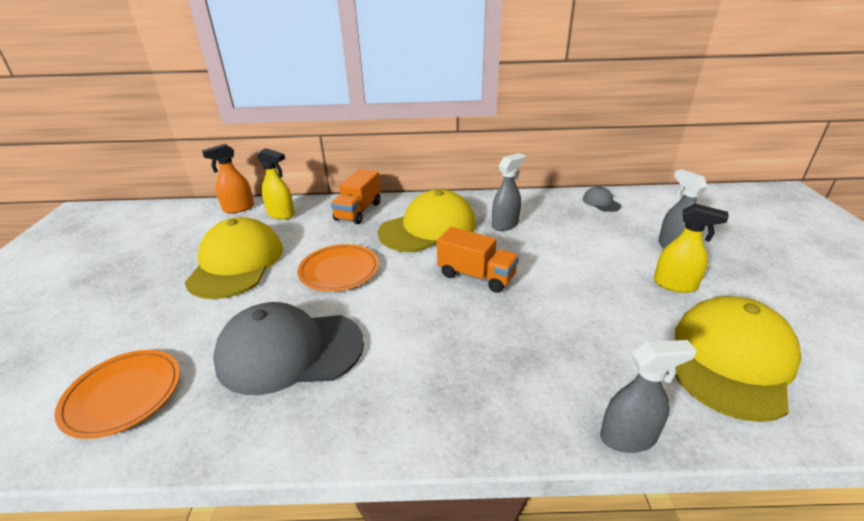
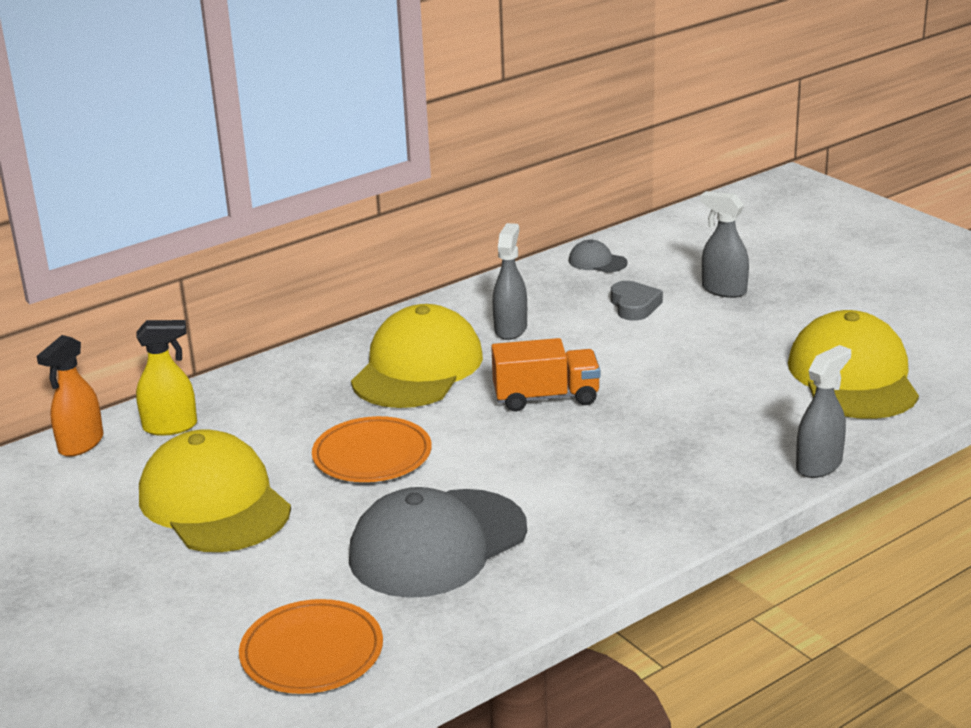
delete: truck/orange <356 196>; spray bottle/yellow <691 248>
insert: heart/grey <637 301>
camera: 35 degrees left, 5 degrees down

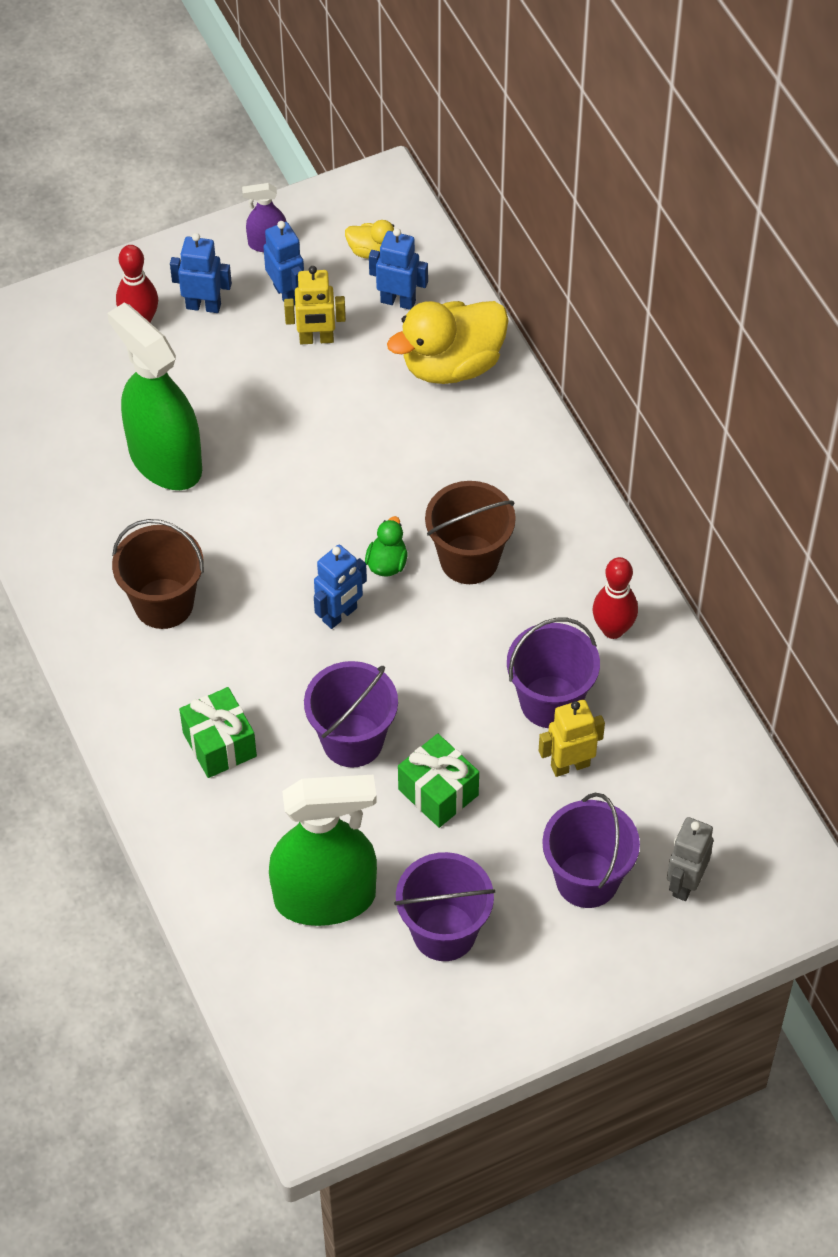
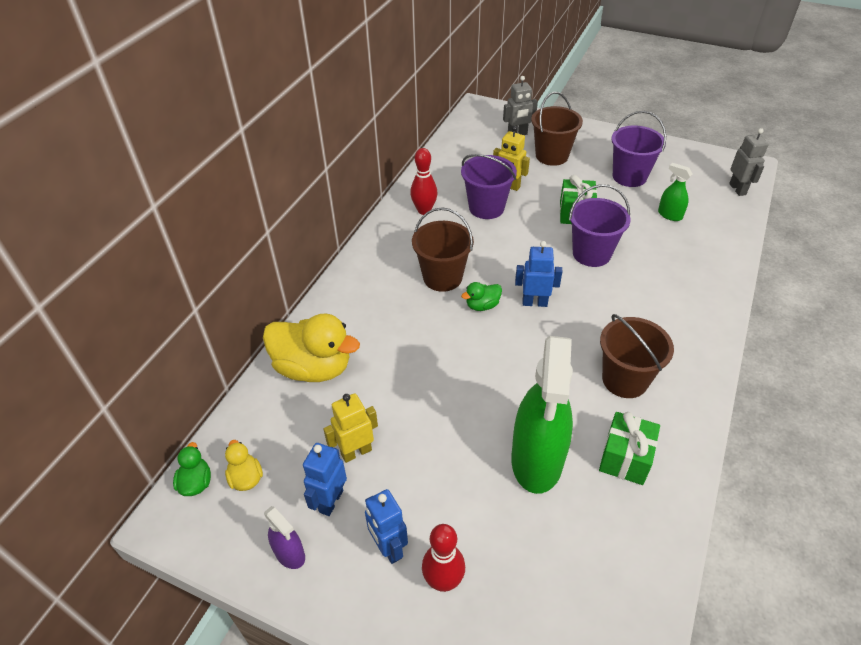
delete: robot/blue <398 269>
insert: duck/green <192 469>; robot/grey <749 162>
move: gift/green <218 732> to <629 448>
recolor: bucket/purple <591 850> to bucket/brown <557 129>
rotate: robot/yellow <315 305> = <350 428> 75 degrees counterclockwise
resize: spray bottle/green <323 850> = <675 192> x0.45
camera: 130 degrees left, 10 degrees down

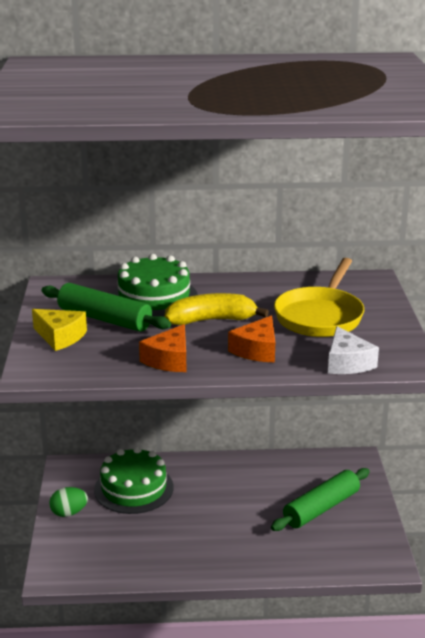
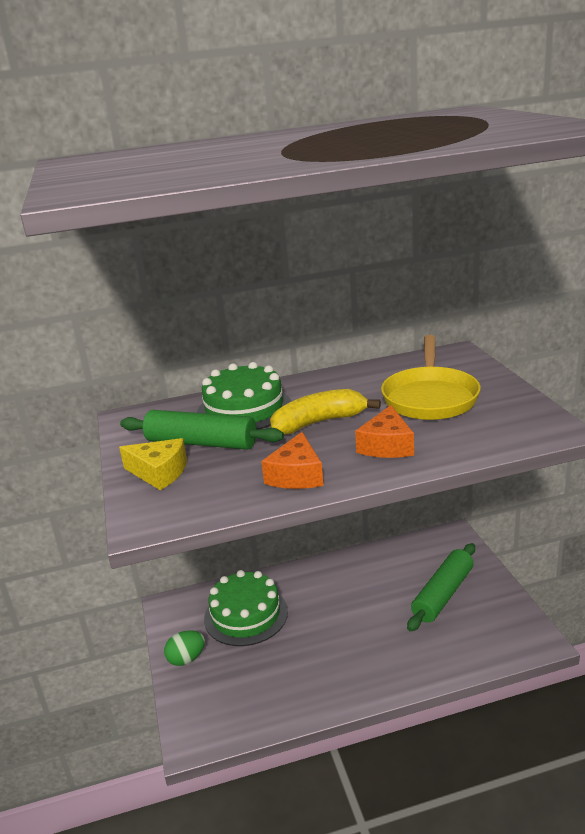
delete: cheese/white <353 350>
camera: 10 degrees left, 0 degrees up

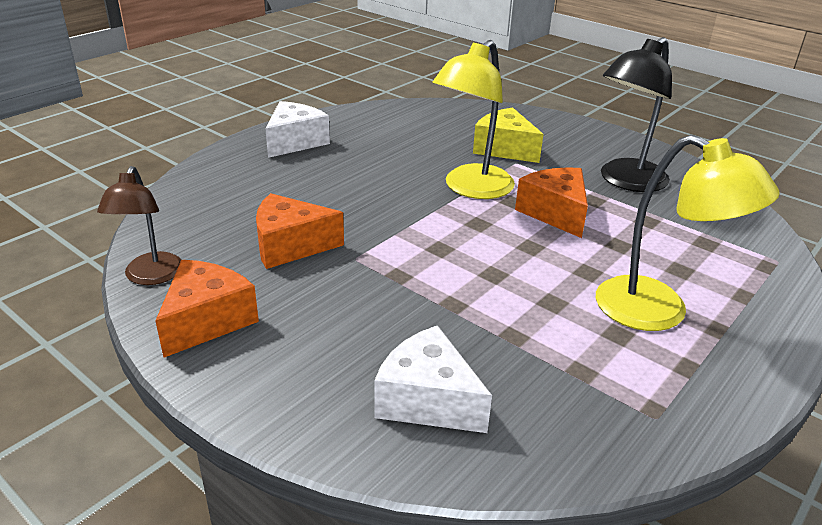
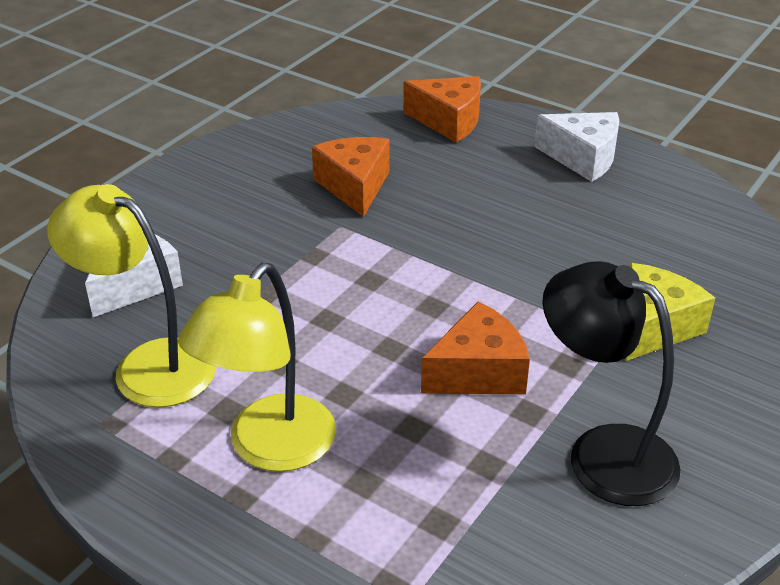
delete: lamp/brown <139 225>
move: cheese/orange <207 309> to <442 109>; lamp/yellow <473 119> to <131 296>
camera: 85 degrees right, 5 degrees up

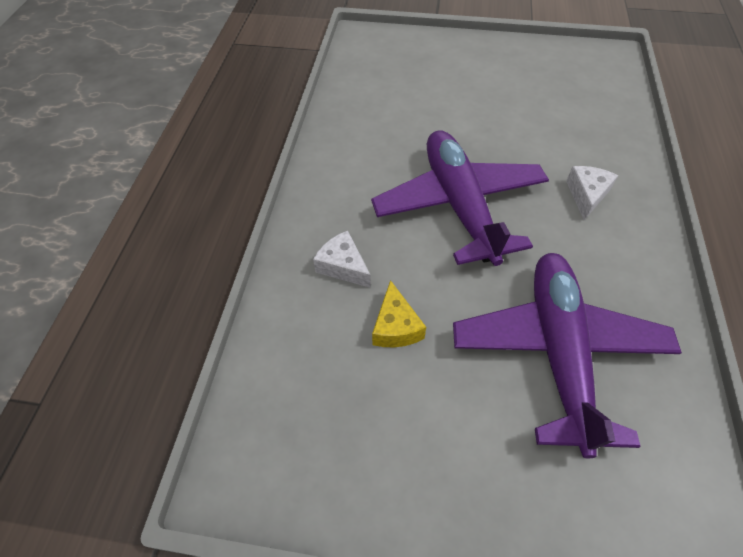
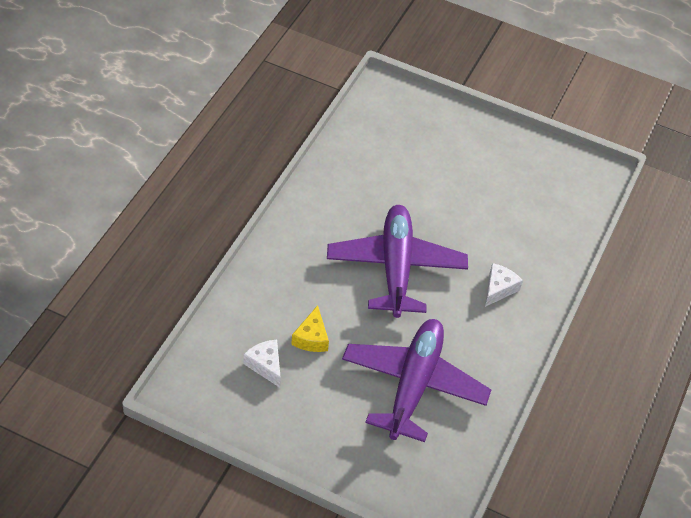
move: cheese/white <342 259> to <262 364>
camera: 10 degrees right, 5 degrees down

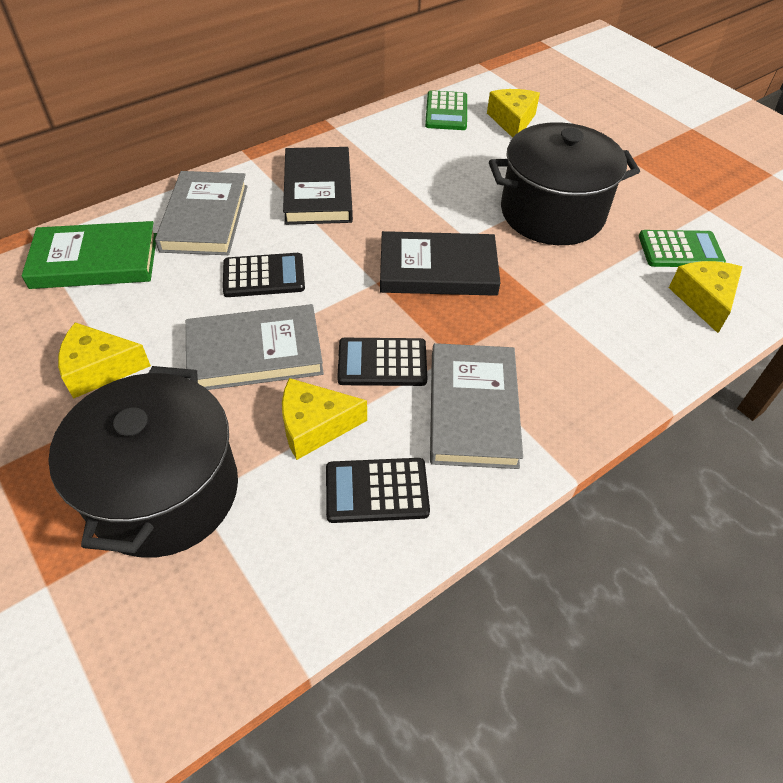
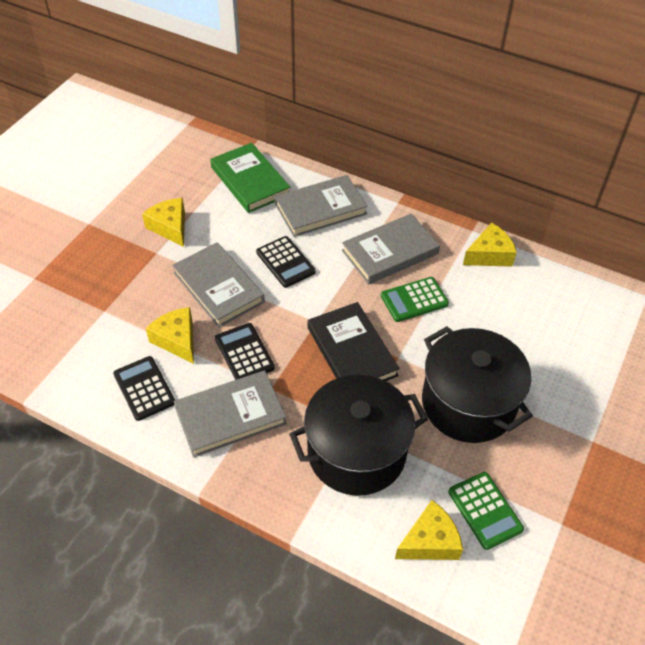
move: pot/black <143 461> to <358 435>; calculator/green <446 110> to <415 299>; cheese/yellow <513 113> to <490 245>
recolor: book/black <318 186> to book/grey <391 248>
camera: 65 degrees right, 0 degrees up

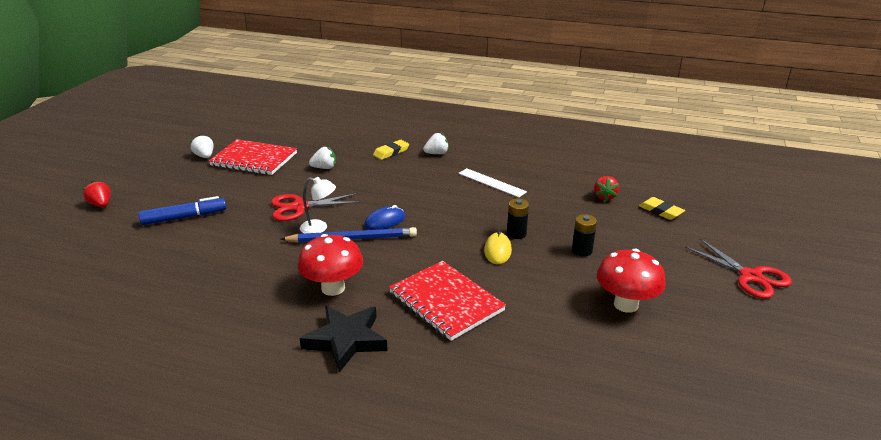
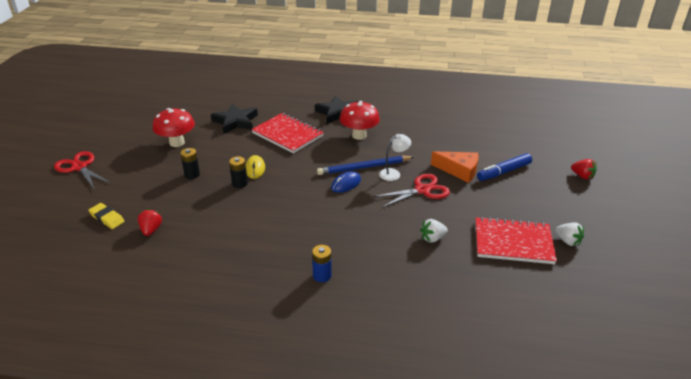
delete: eraser/yellow <391 150>; ruler/white <492 182>
insert: star/black <234 119>; cheese/orange <455 167>
replace: strawberry/white <436 143> to battery/blue <322 263>
rotate: lamp/white <318 205> = <395 157> 150 degrees clockwise
camera: 170 degrees right, 5 degrees up

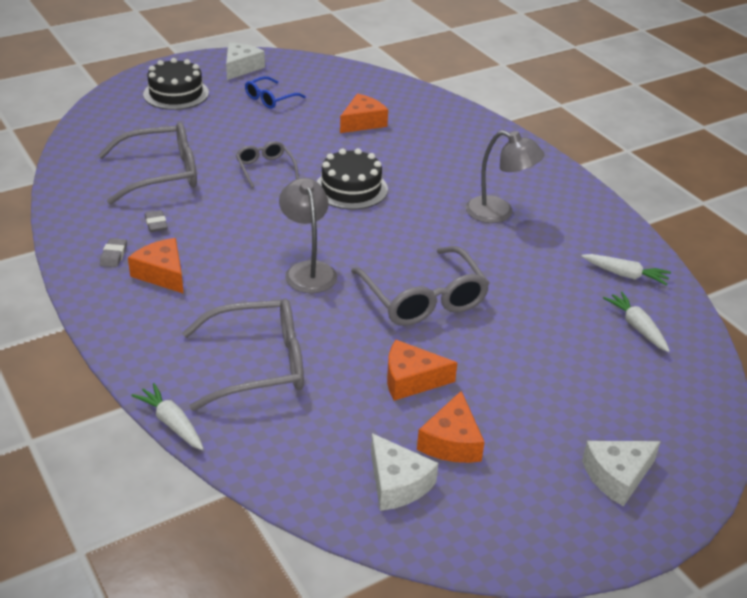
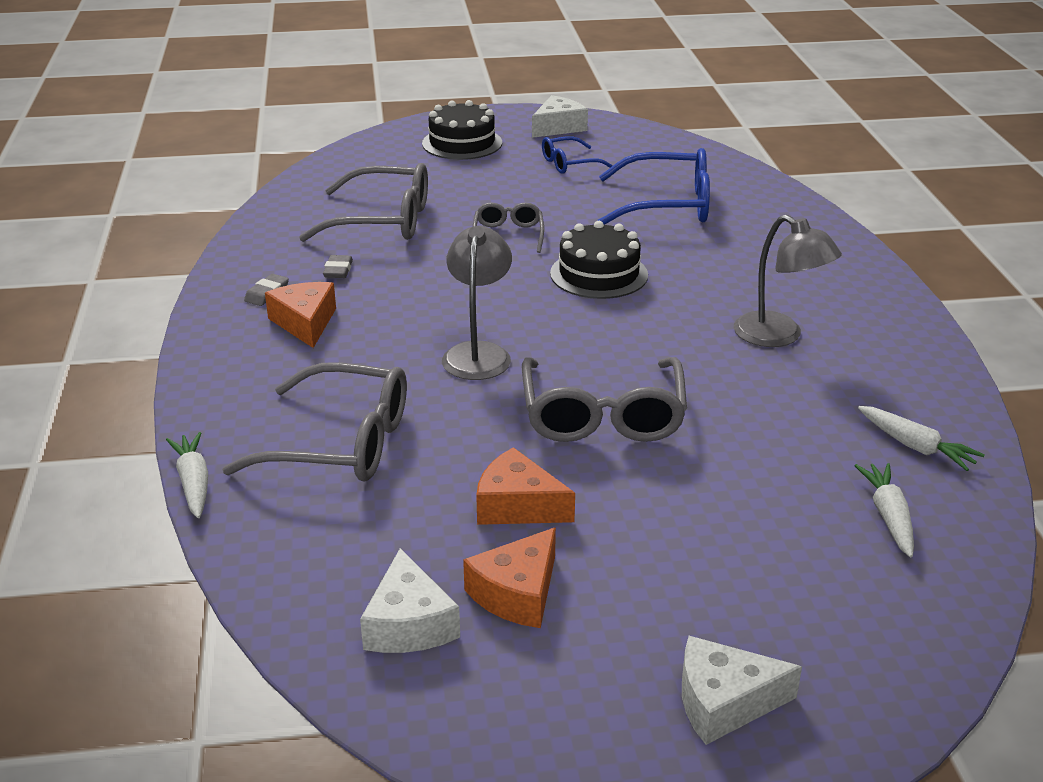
replace: cheese/orange <364 113> to glasses/blue <653 186>
camera: 25 degrees right, 5 degrees down

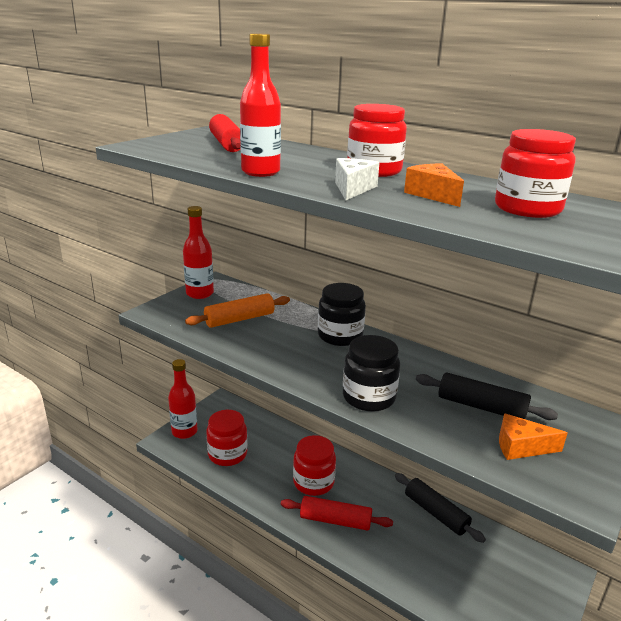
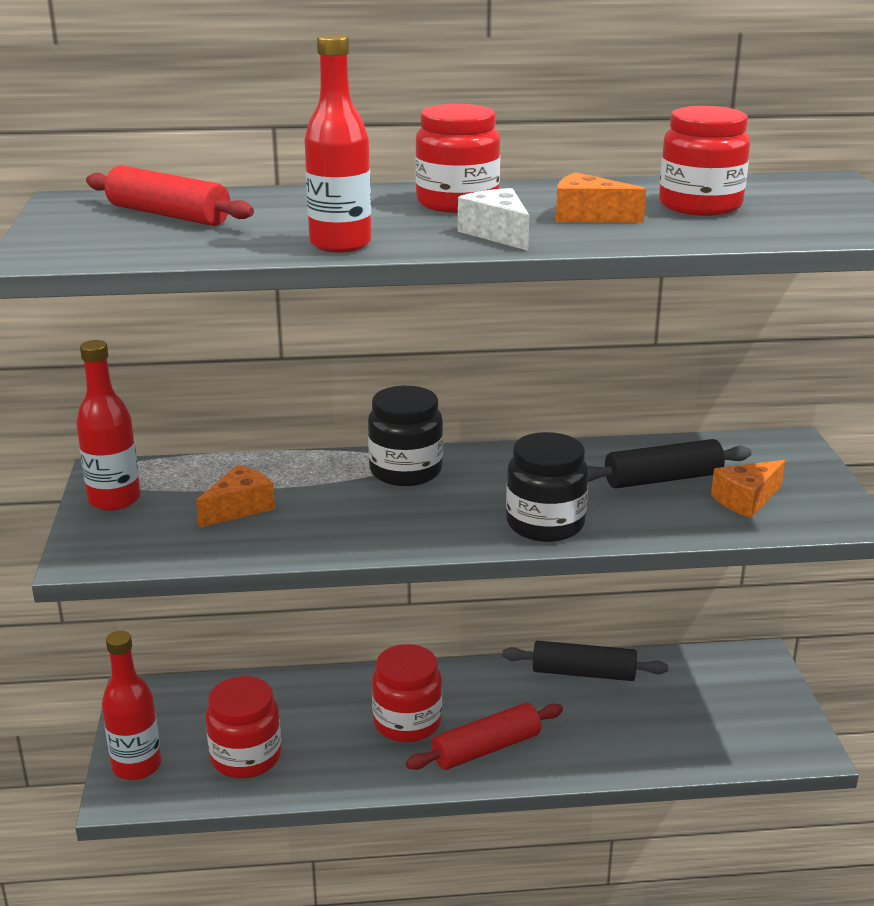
replace: rolling pin/orange <237 310> to cheese/orange <235 496>
camera: 40 degrees left, 0 degrees up

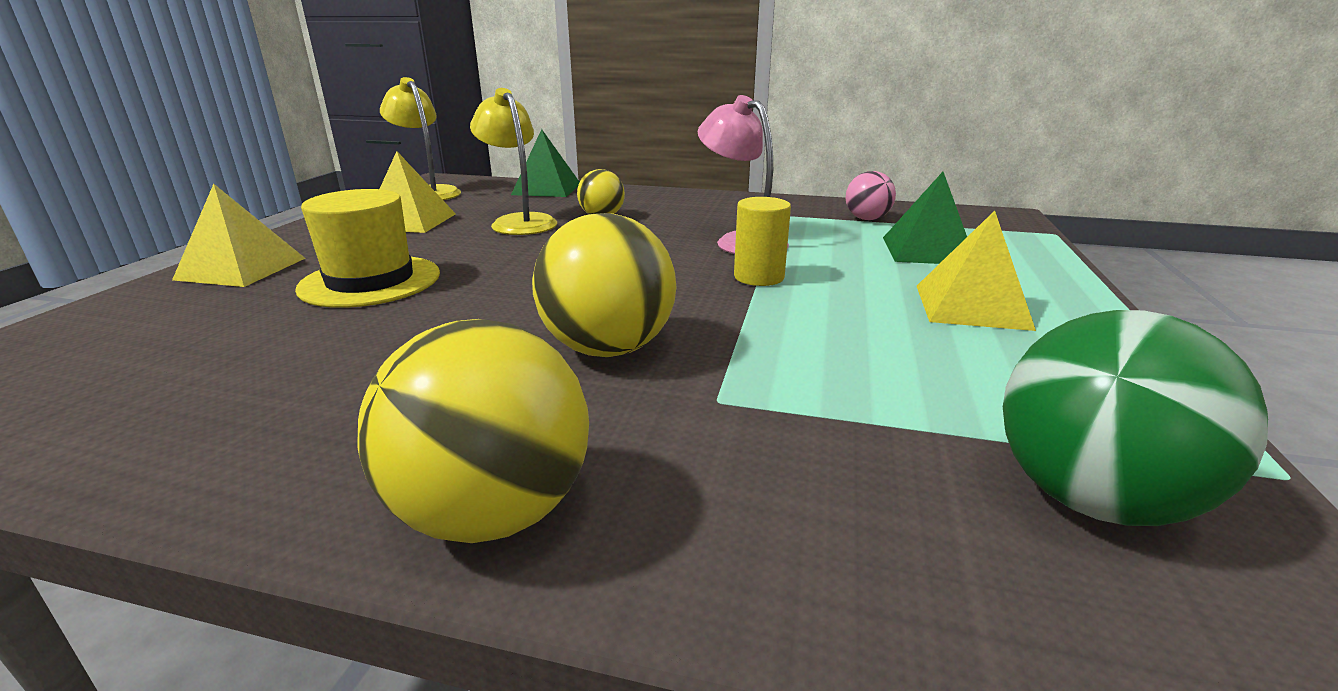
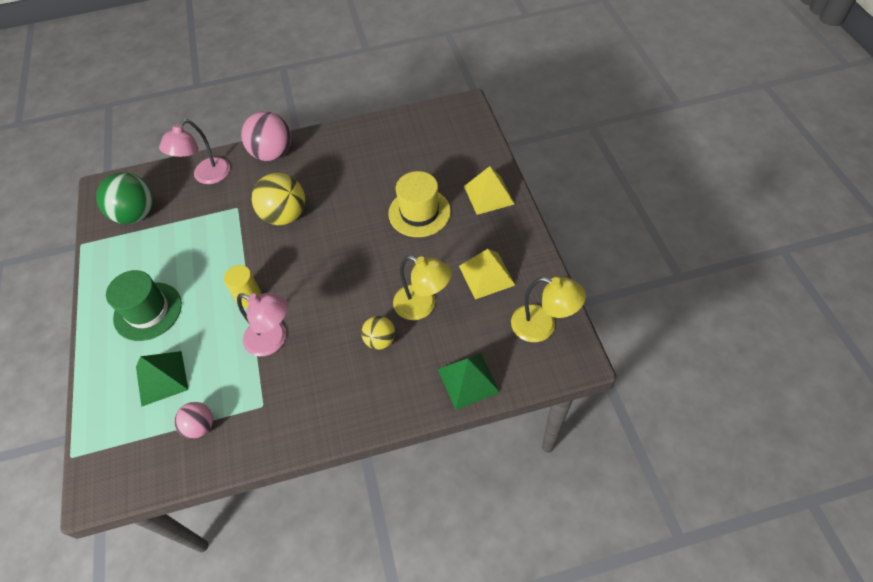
insert: lamp/pink <194 151>
replace: pyramid/yellow <976 271> to hat/green <144 305>
recolor: ball/yellow <473 431> to ball/pink <266 136>
camera: 155 degrees right, 30 degrees up

